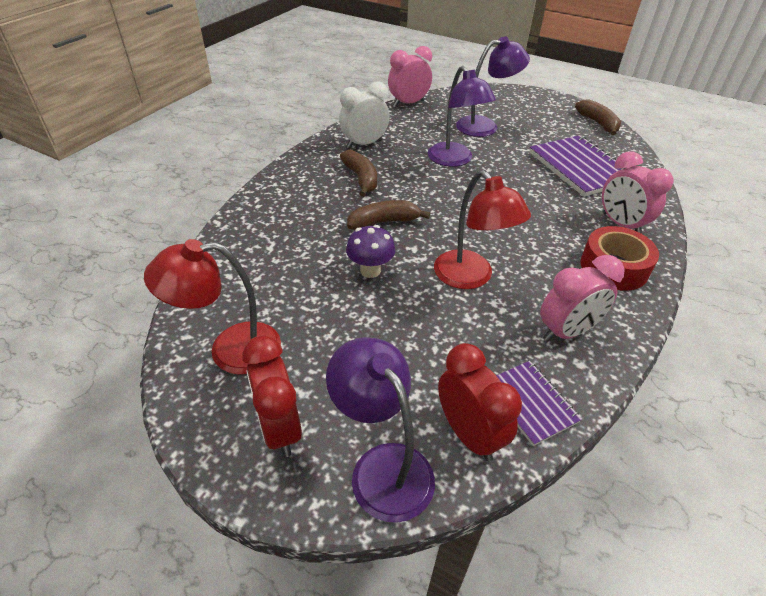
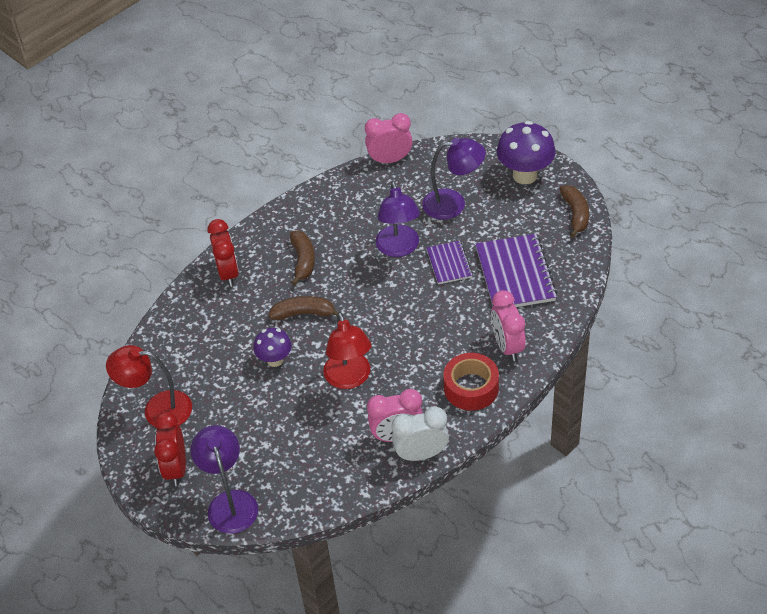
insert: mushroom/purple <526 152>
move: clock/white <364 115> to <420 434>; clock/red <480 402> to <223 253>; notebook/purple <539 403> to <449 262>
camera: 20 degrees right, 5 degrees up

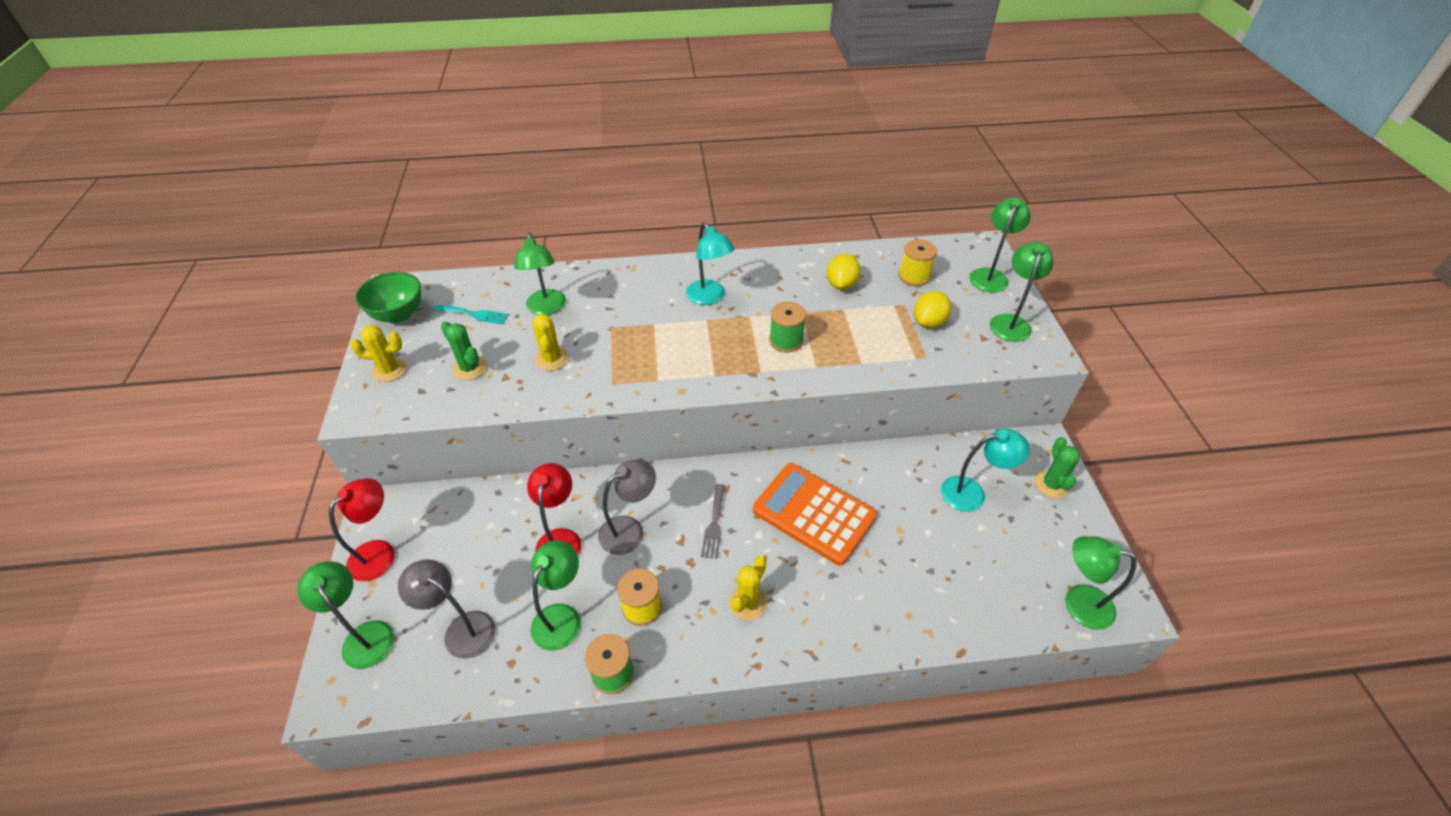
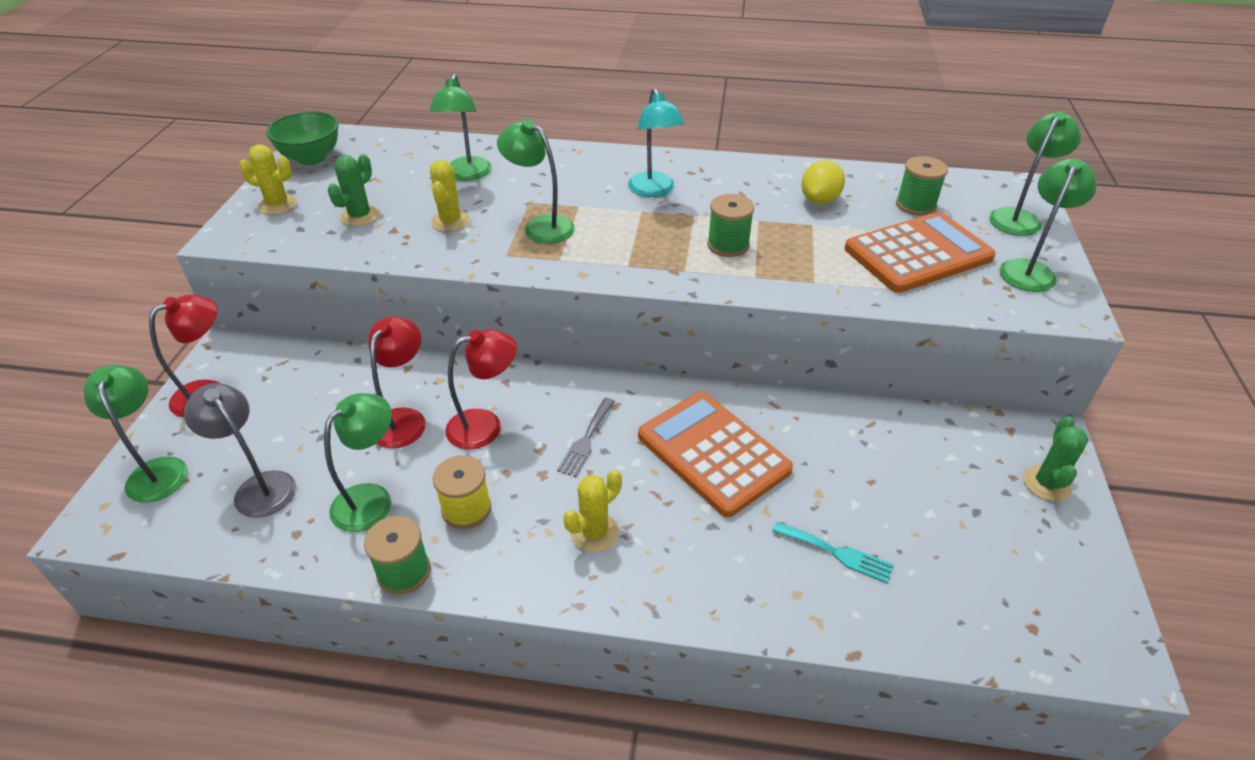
delete: lamp/turquoise <985 470>
move: fork/turquoise <471 314> to <833 553>; lamp/green <1101 583> to <536 181>
replace: lemon/yellow <933 309> to calculator/orange <920 252>
recolor: lamp/grey <627 507> to lamp/red <481 389>; spool/yellow <917 262> to spool/green <922 186>
rotate: cactus/green <464 350> = <353 190> 60 degrees clockwise
camera: 15 degrees right, 5 degrees down

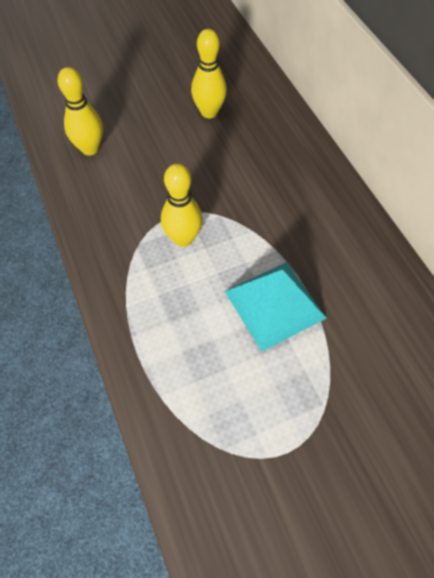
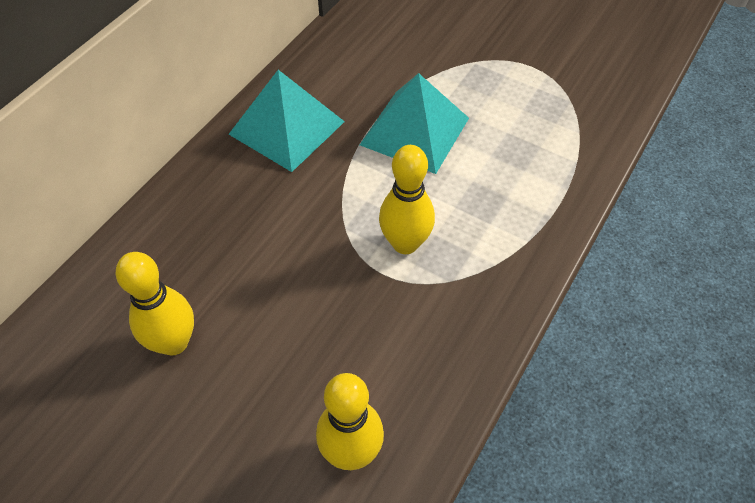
insert: pyramid/turquoise <287 121>
camera: 125 degrees left, 5 degrees down

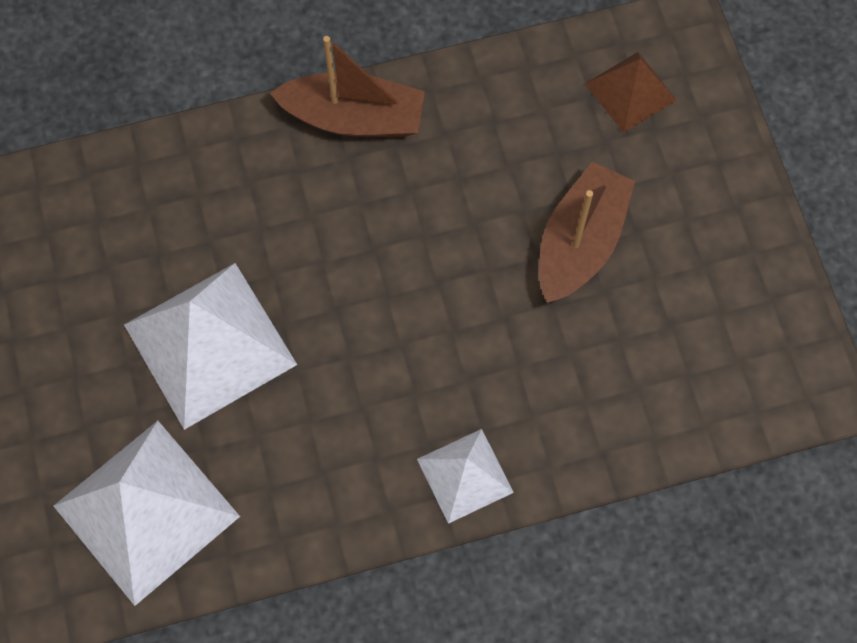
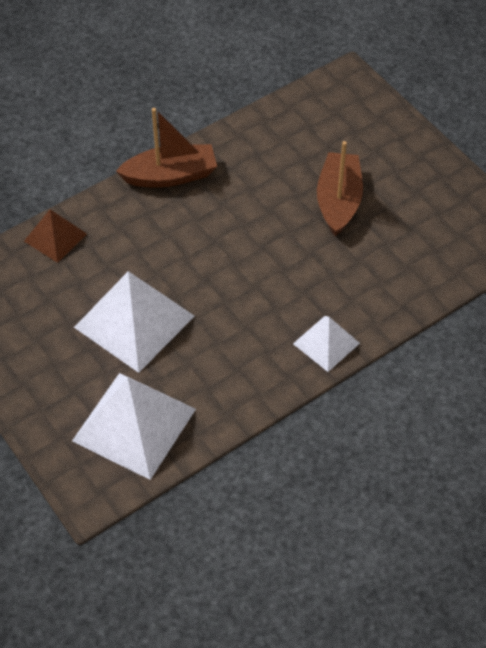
move: pyramid/brown <631 92> to <55 236>
camera: 20 degrees left, 15 degrees down

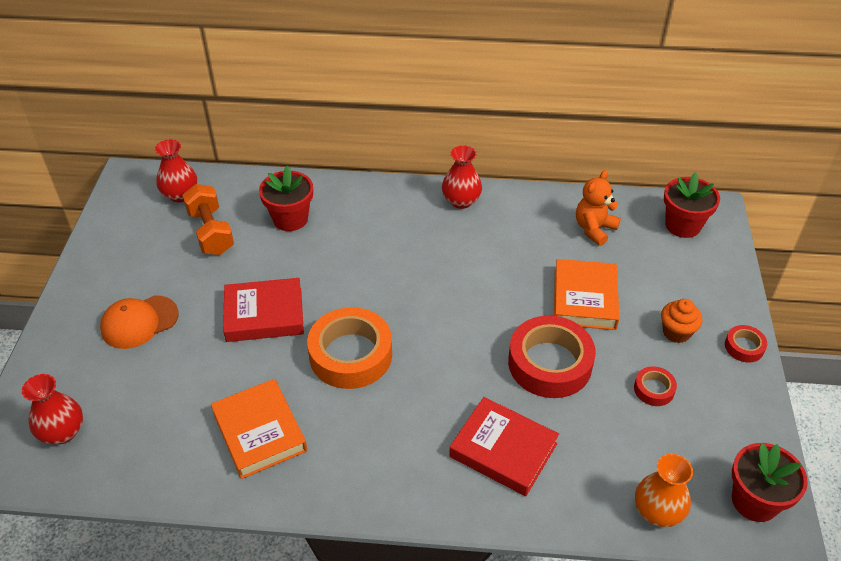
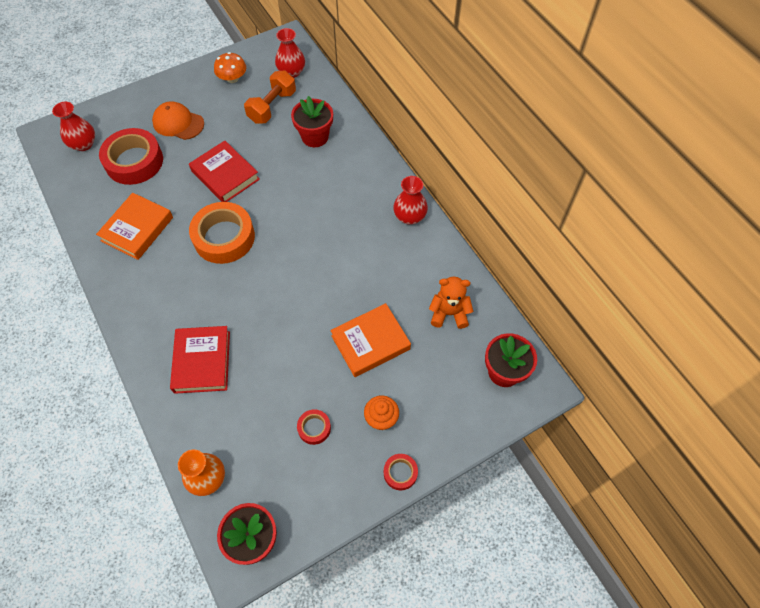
insert: mushroom/orange <230 67>
move: tape/red <552 357> to <131 156>
camera: 55 degrees right, 15 degrees up

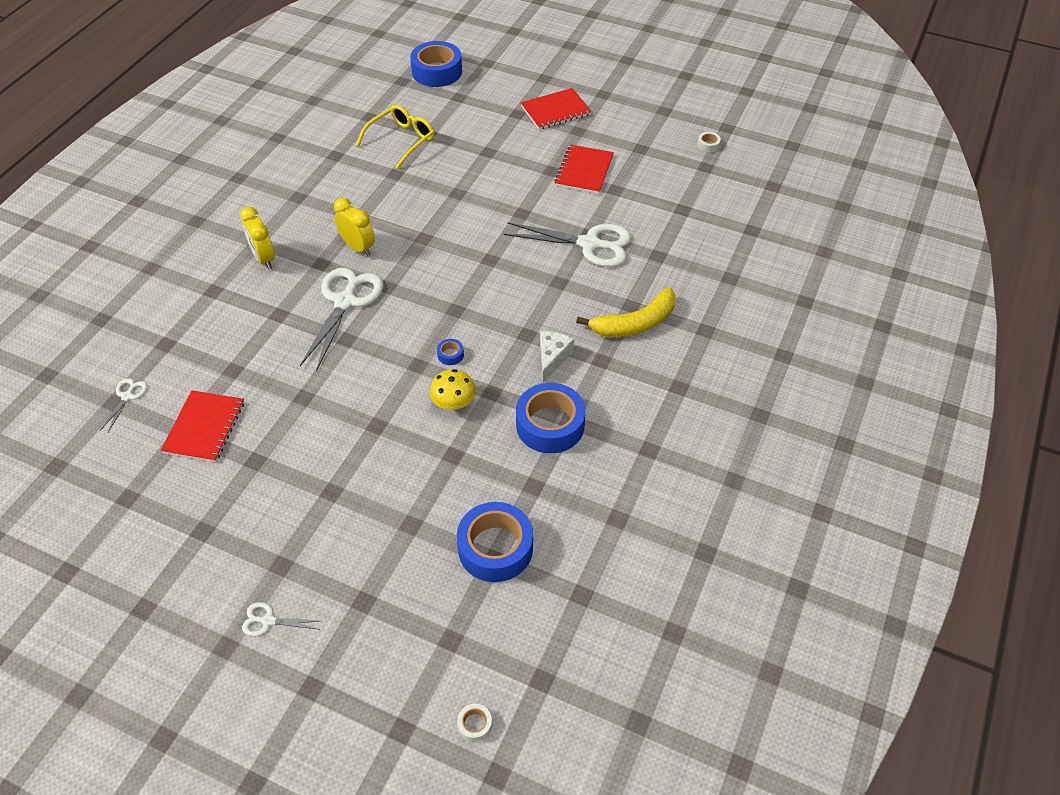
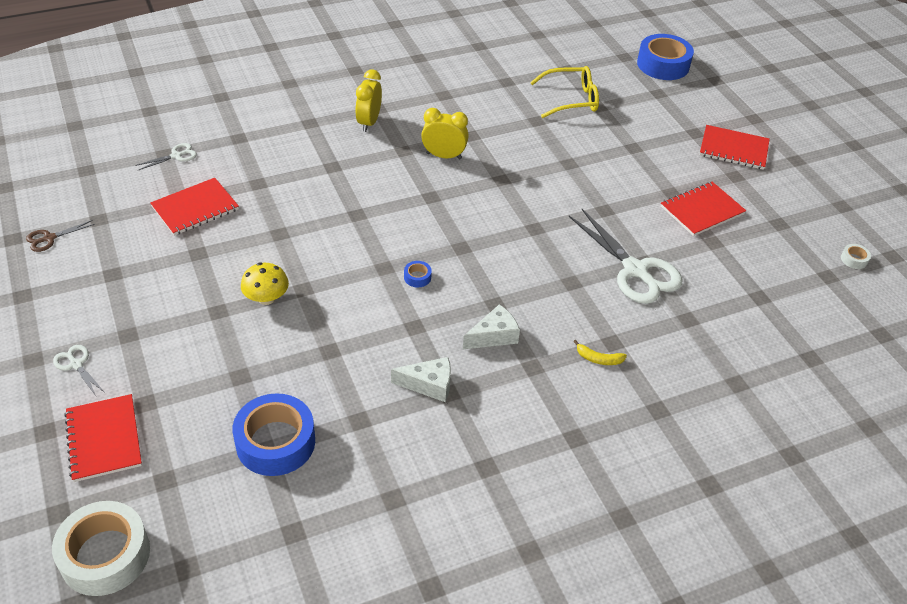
delete: scissors/white <341 319>
insert: scissors/brown <60 236>; notebook/red <103 438>
move: mushroom/yellow <453 389> to <265 284>
replace: tape/blue <551 418> to cheese/white <421 379>
rotate: clock/yellow <354 227> = <445 133> 75 degrees counterclockwise
resize: tape/white <474 723> = <101 548> x2.45; banana/yellow <626 312> = <600 352> x0.45
camera: 40 degrees right, 5 degrees down

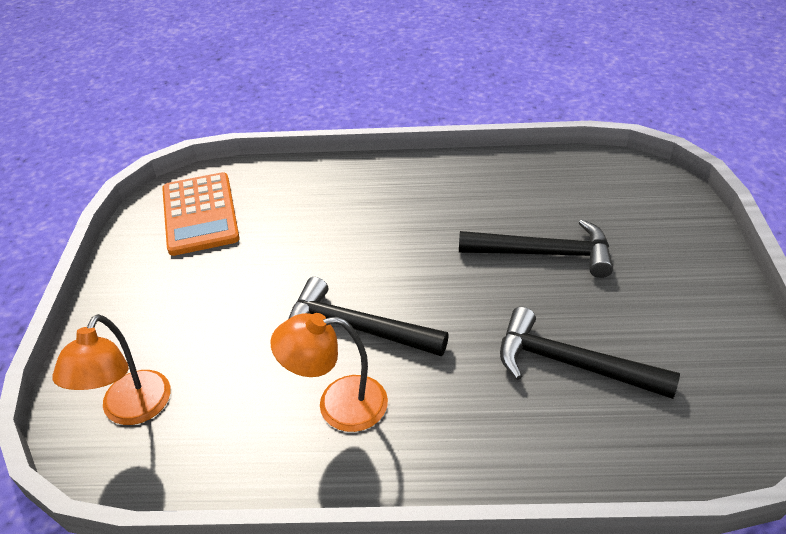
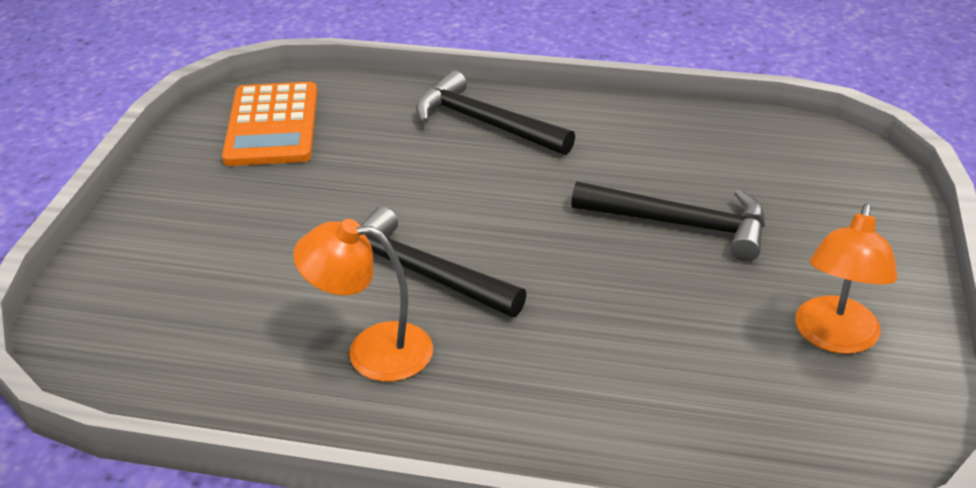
move: lamp/orange <111 369> to <846 278>; hammer/black <590 353> to <495 112>
camera: 10 degrees right, 5 degrees down

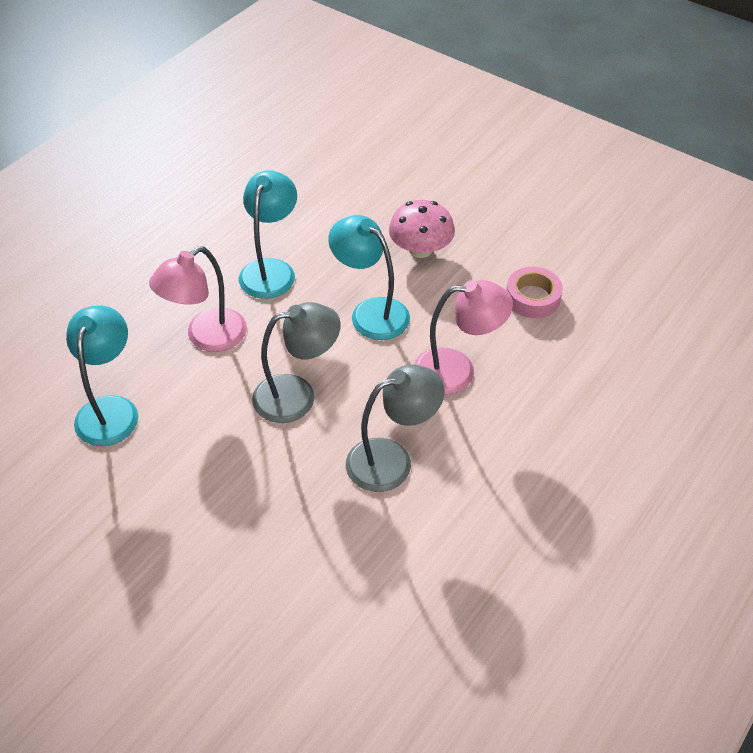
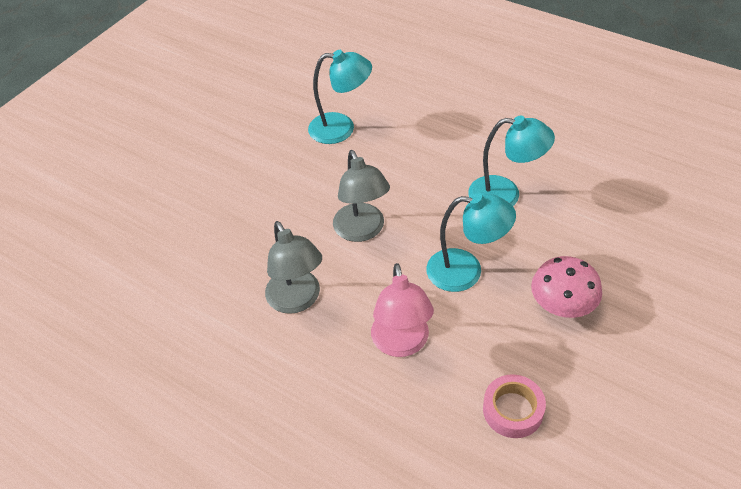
delete: lamp/pink <198 299>
rotate: lamp/turquoise <369 277> = <471 242> 60 degrees clockwise
camera: 90 degrees right, 0 degrees up

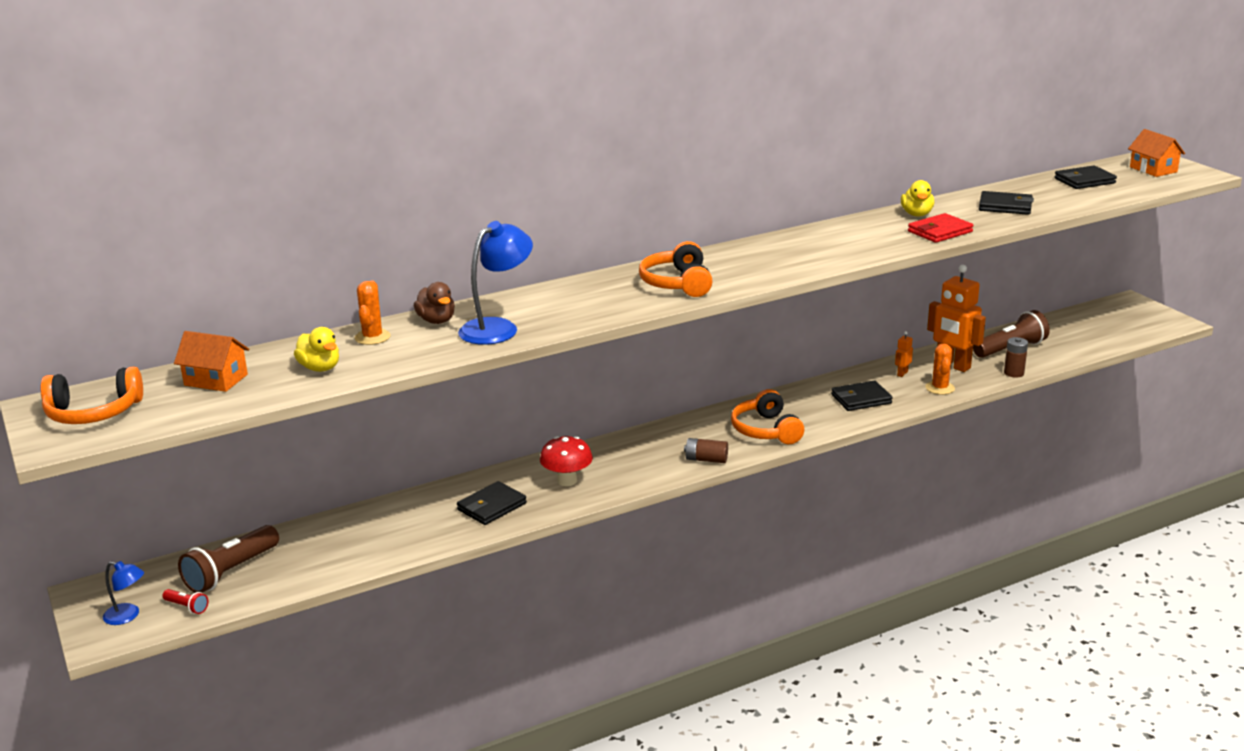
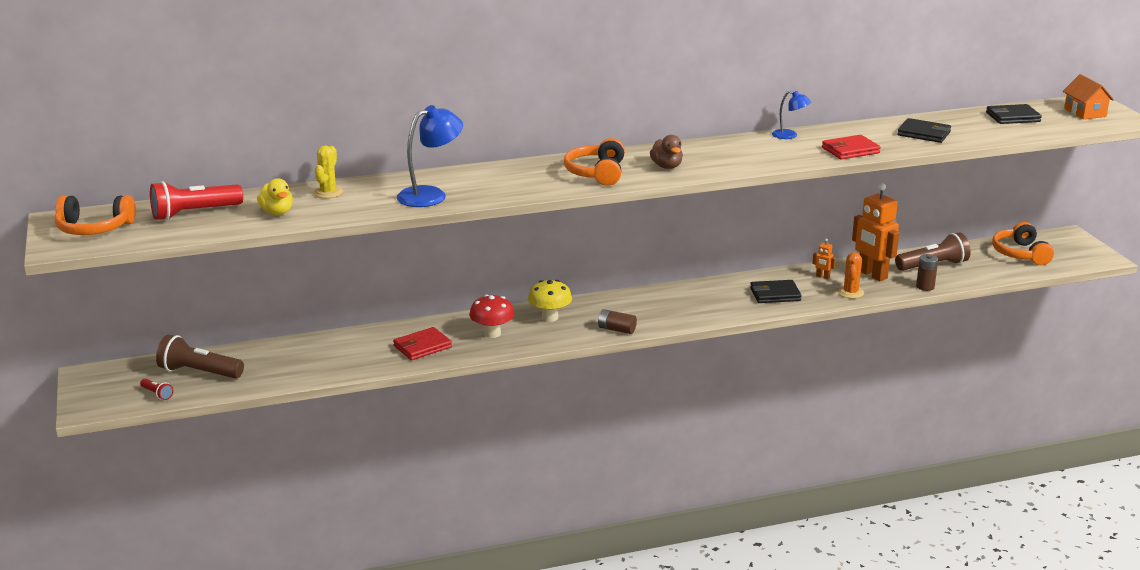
delete: duck/yellow <917 198>
insert: mushroom/yellow <550 301>
move: lamp/blue <123 593> to <791 115>; duck/brown <434 303> to <666 152>; headphones/orange <767 416> to <1023 243>
replace: house/orange <211 361> to flashlight/red <196 200>
recolor: cactus/orange <373 312> to cactus/yellow <328 172>; wallet/black <492 503> to wallet/red <422 343>
rotate: flashlight/brown <228 559> = <200 357> 60 degrees clockwise; robot/orange <904 354> = <824 259> 105 degrees counterclockwise
camera: 10 degrees right, 0 degrees up

